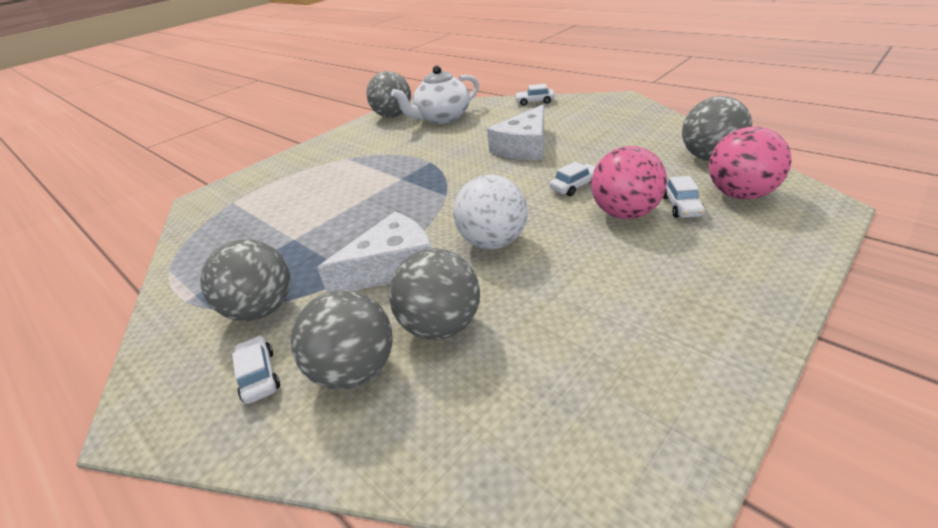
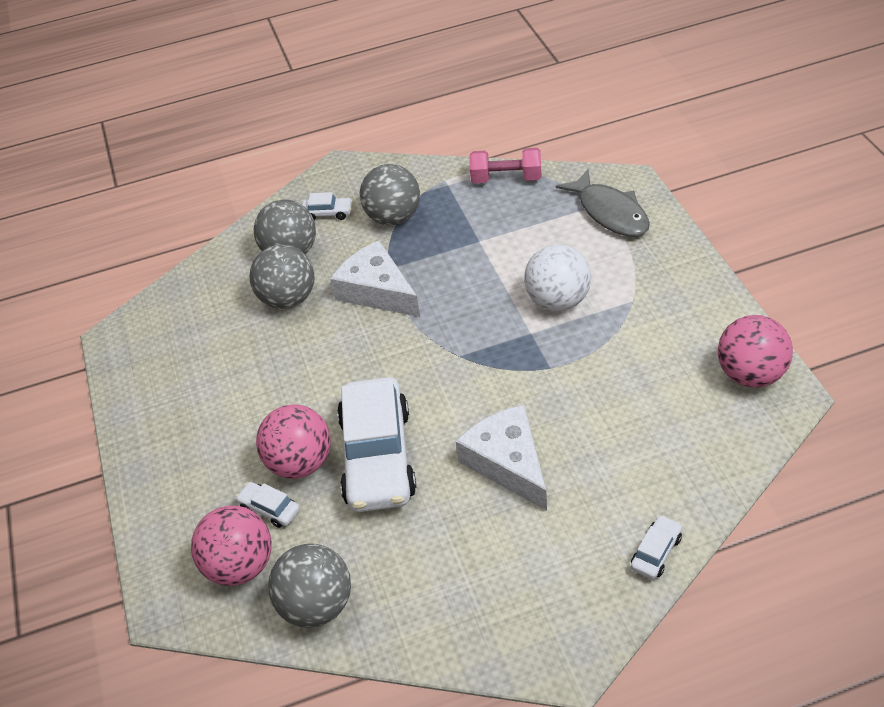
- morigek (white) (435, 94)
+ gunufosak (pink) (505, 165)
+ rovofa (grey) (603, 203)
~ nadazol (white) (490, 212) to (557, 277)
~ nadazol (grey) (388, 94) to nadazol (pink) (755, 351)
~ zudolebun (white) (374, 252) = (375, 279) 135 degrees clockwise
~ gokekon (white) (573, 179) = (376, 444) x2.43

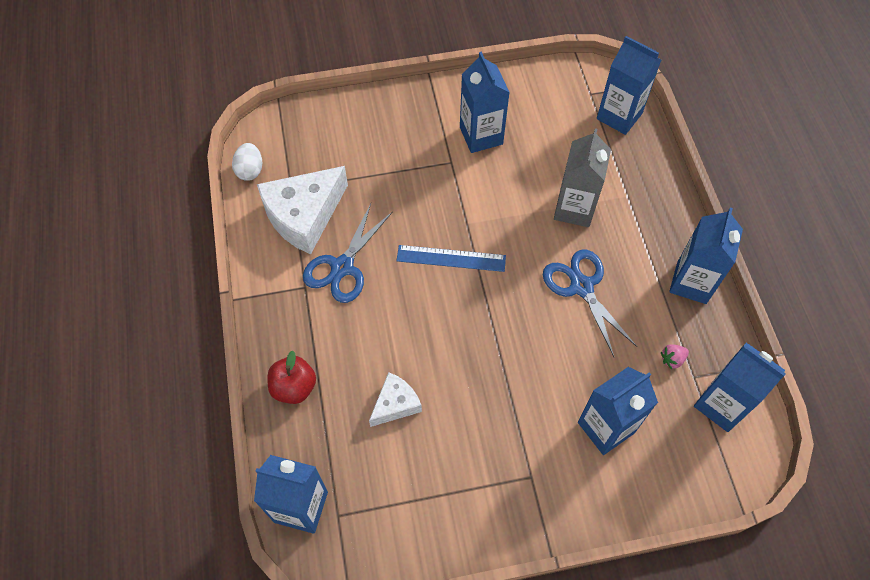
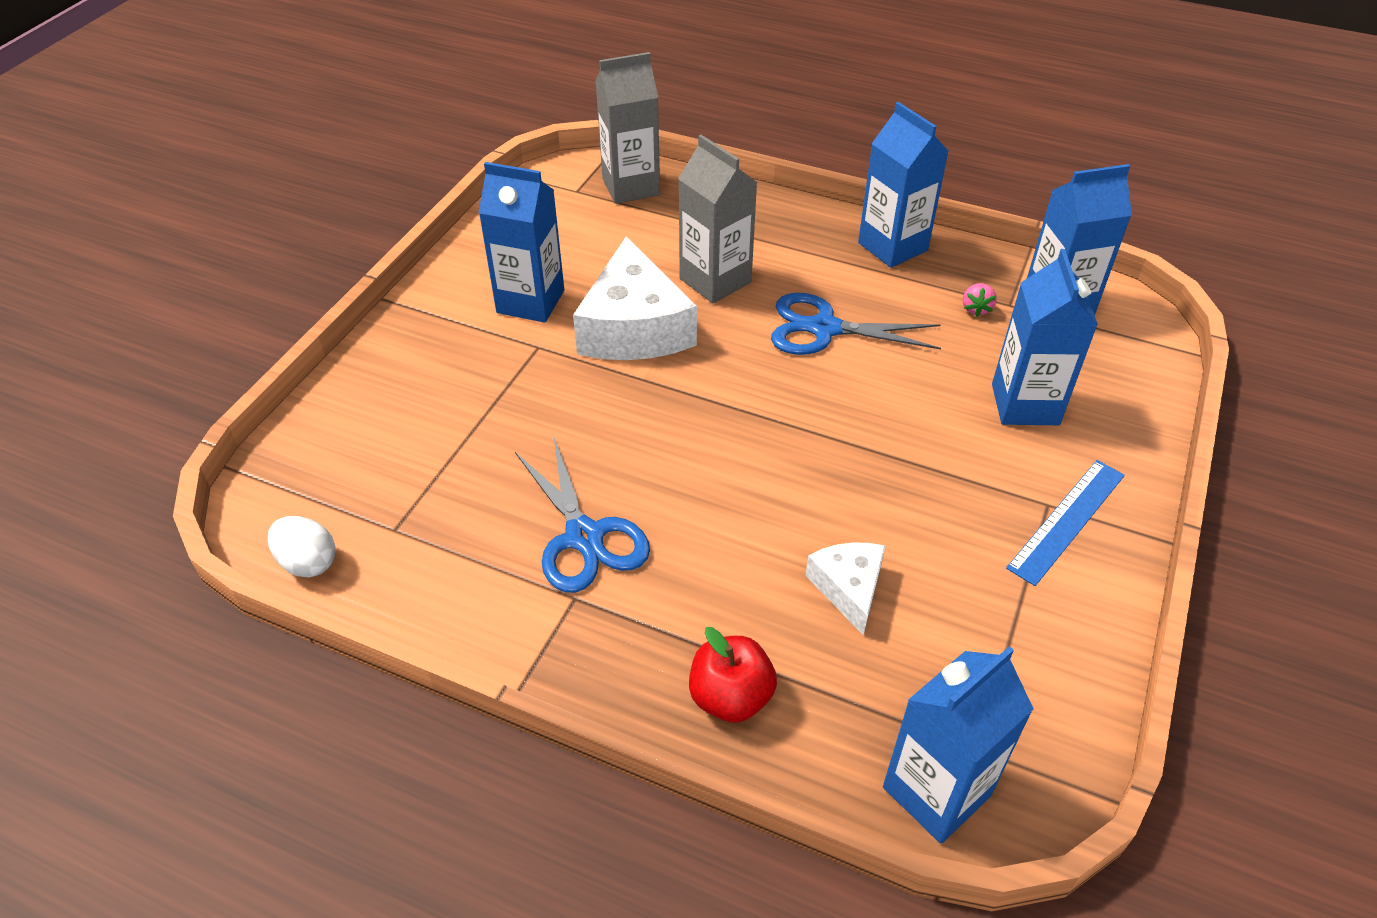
~ zudolebun (white) (302, 210) to (635, 298)
~ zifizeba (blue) (451, 258) to (1065, 523)
~ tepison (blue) (629, 85) to tepison (grey) (628, 128)

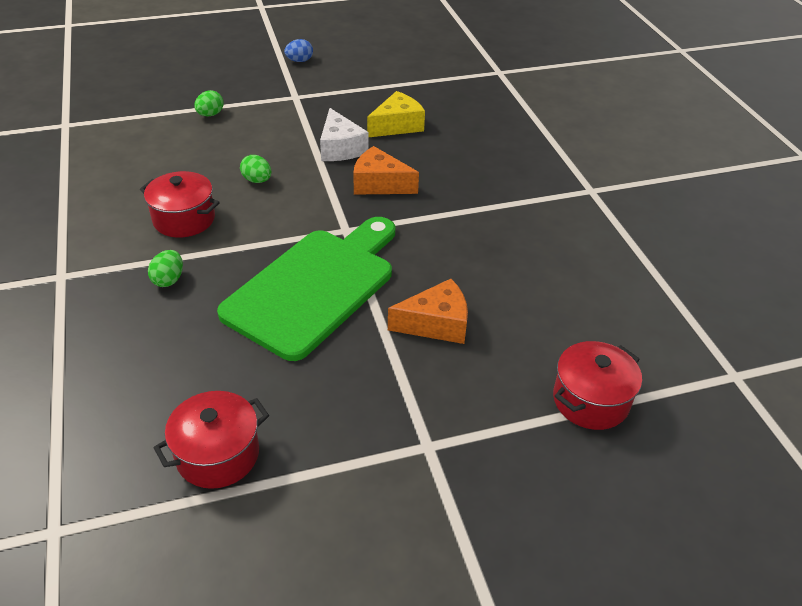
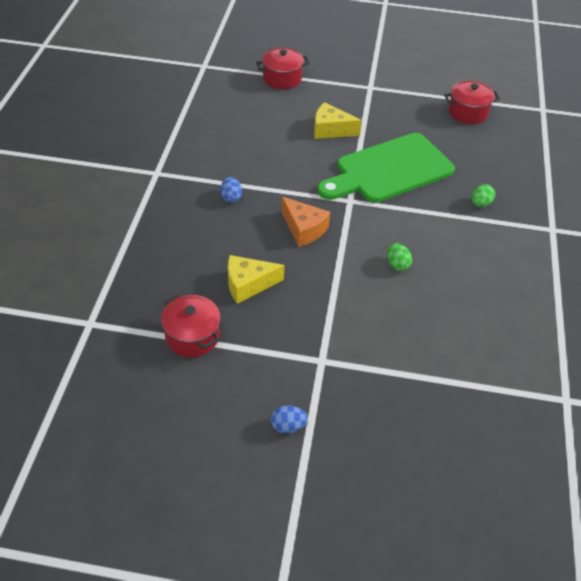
- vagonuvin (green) (209, 103)
- zudolebun (white) (344, 134)
+ vagonuvin (blue) (231, 190)
~ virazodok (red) (180, 204) to (190, 325)
~ zudolebun (orange) (428, 311) to zudolebun (yellow) (338, 120)

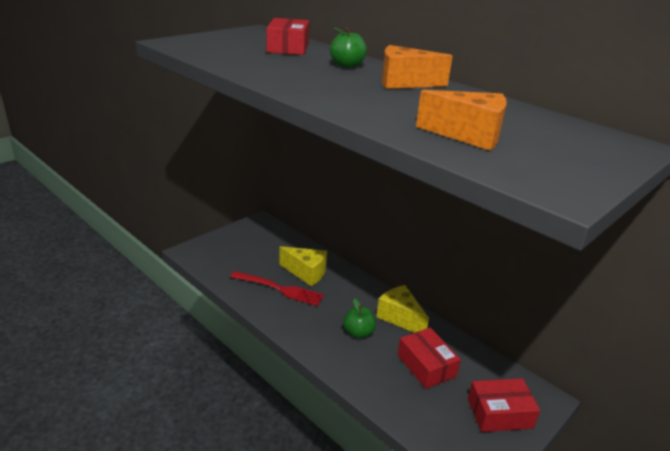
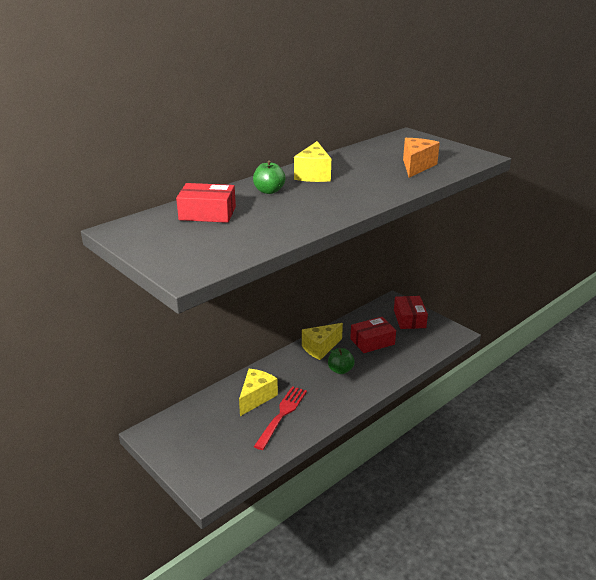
~ zudolebun (orange) (417, 67) to zudolebun (yellow) (312, 161)

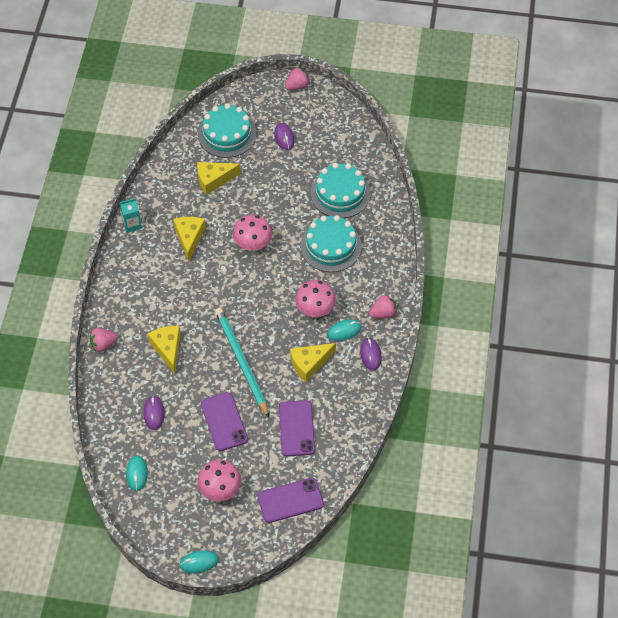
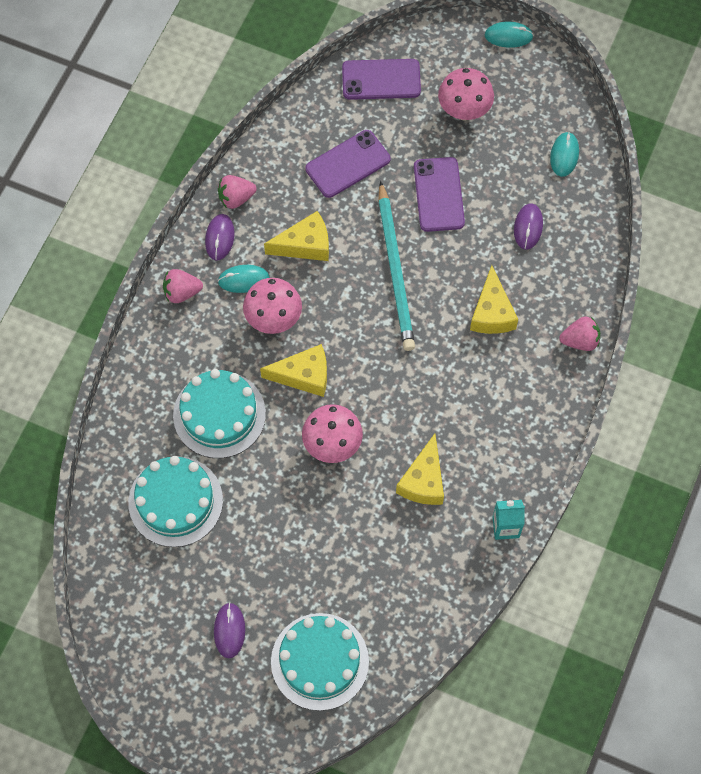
~ zudolebun (yellow) (219, 178) to (293, 370)
~ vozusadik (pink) (297, 79) to (237, 192)
~ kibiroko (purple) (297, 428) = (348, 164) 45 degrees clockwise

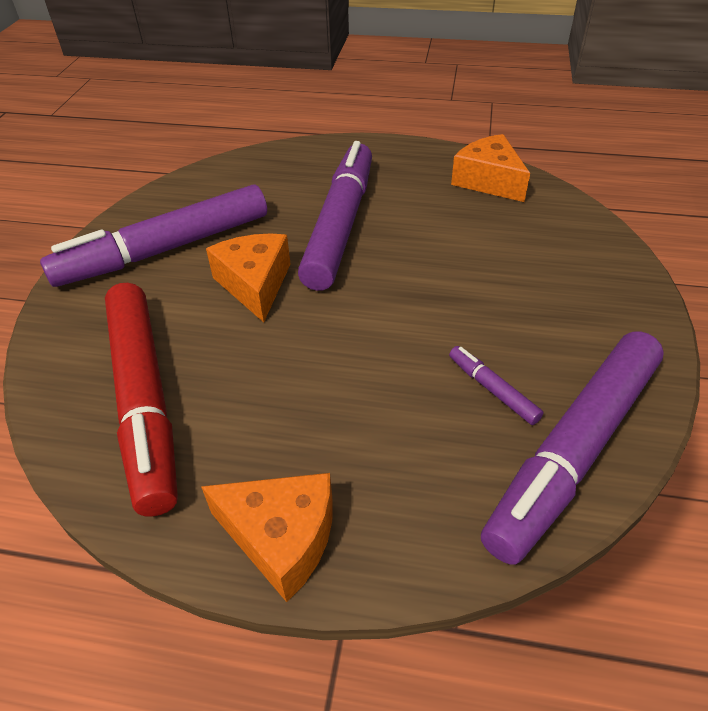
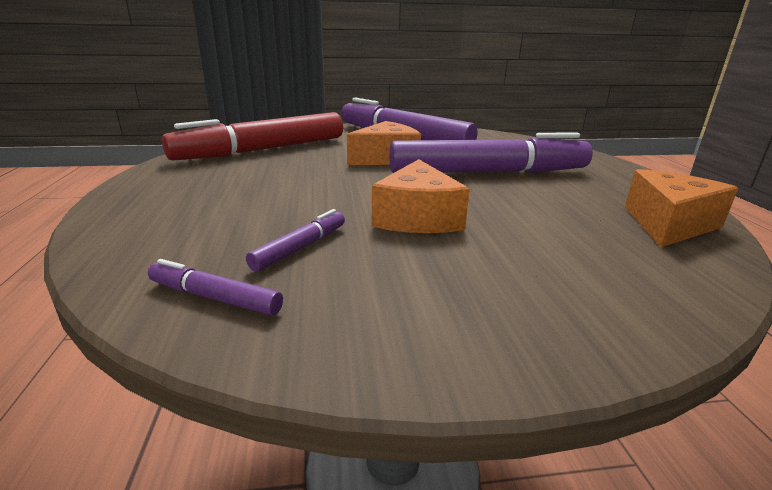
~ zudolebun (orange) (267, 537) to (421, 196)
~ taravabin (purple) (572, 448) = (215, 287) x0.41

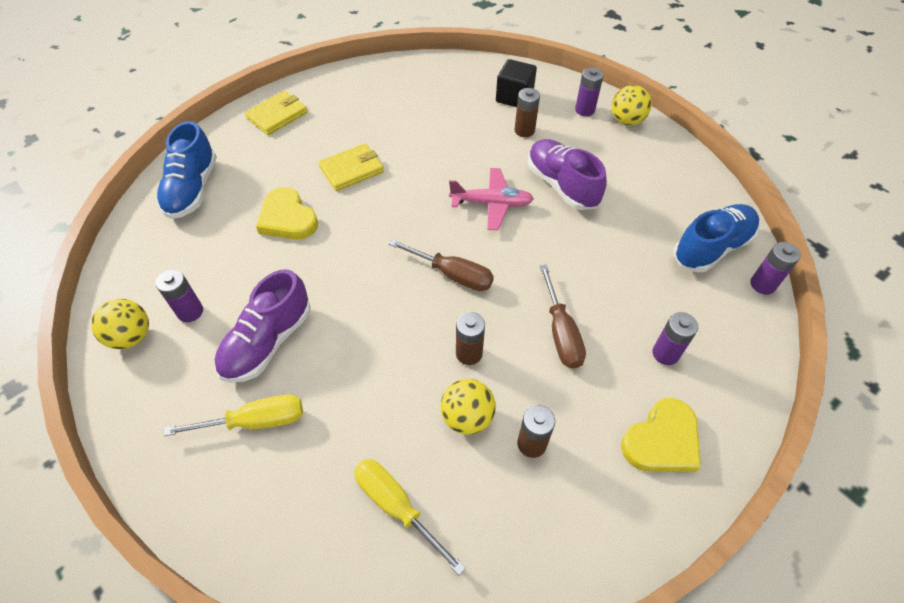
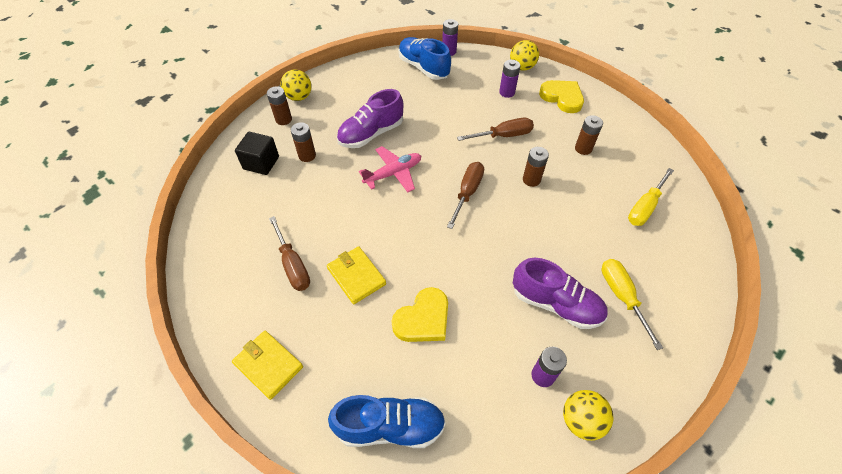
+ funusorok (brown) (289, 253)
~ nadazol (yellow) (468, 407) to (524, 55)
~ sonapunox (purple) (589, 92) to sonapunox (brown) (279, 105)
~ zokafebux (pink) (491, 199) = (390, 169) 60 degrees clockwise

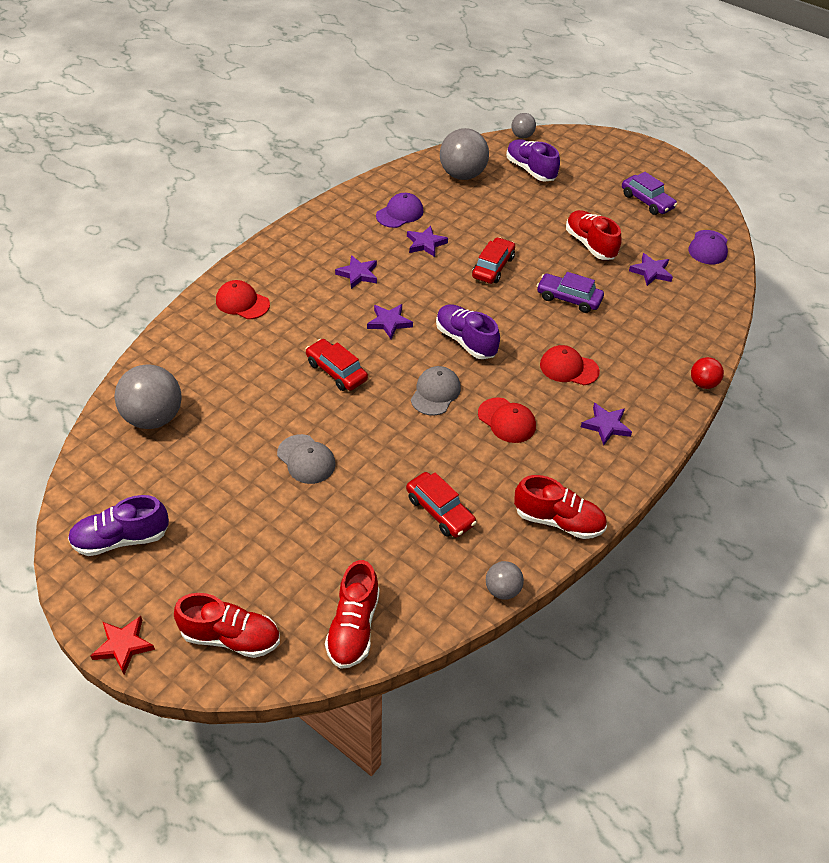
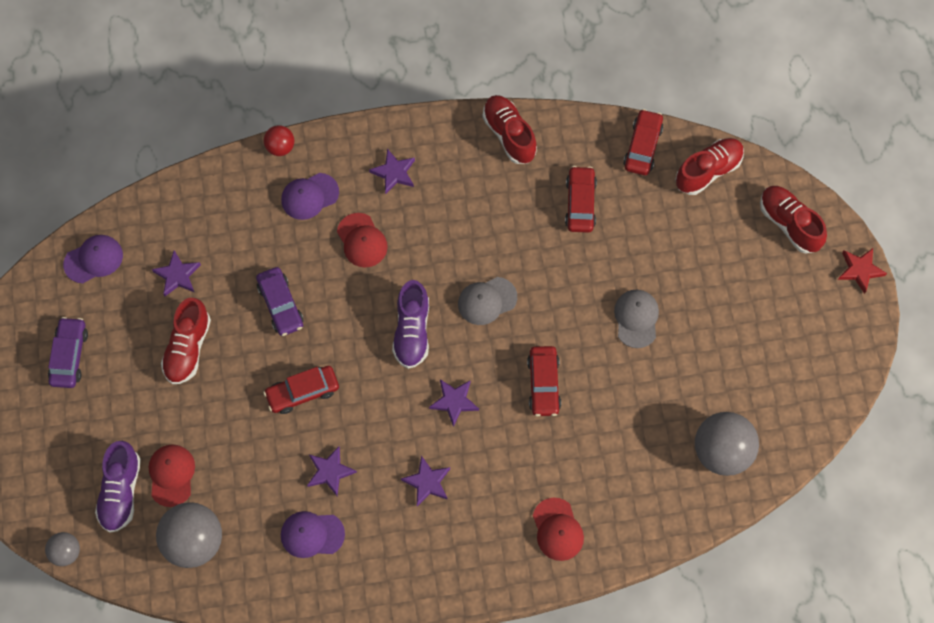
- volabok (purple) (118, 525)
- nadazol (grey) (505, 580)
+ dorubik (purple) (310, 196)
+ gokekon (red) (643, 142)
~ dorubik (red) (507, 420) to (172, 475)

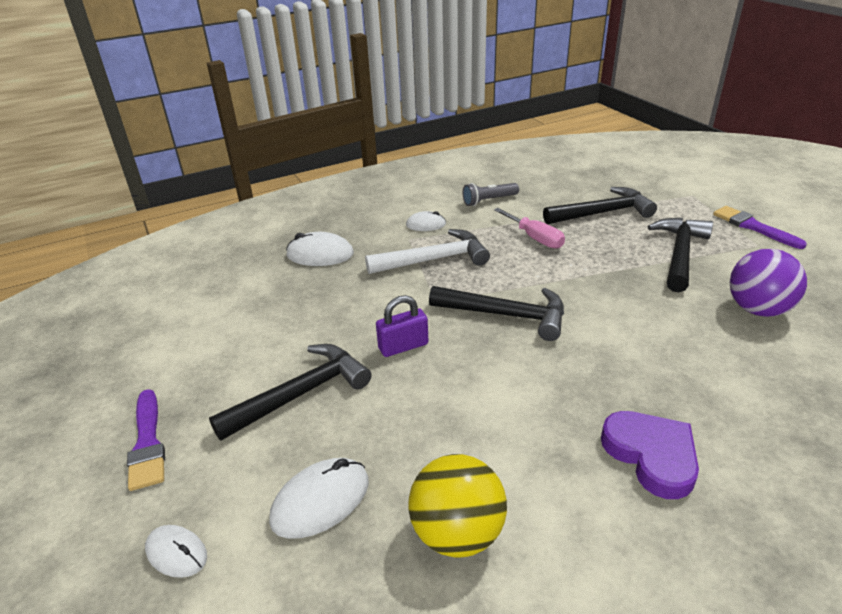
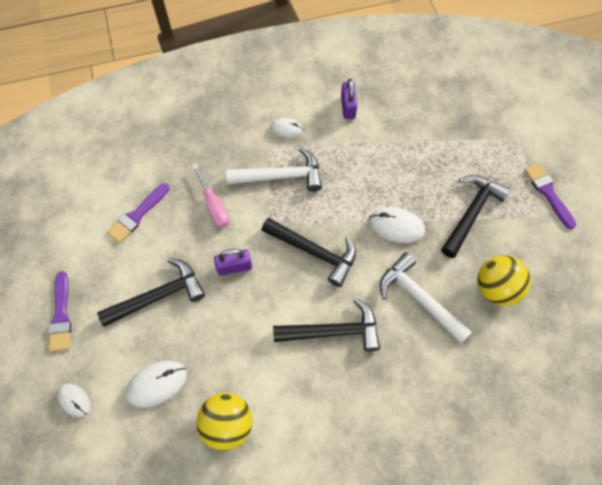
- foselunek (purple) (650, 455)
+ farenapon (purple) (138, 213)
+ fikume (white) (426, 297)
~ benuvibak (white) (320, 249) to (397, 225)
~ funusorok (pink) (529, 228) to (210, 196)
~ fikume (black) (600, 205) to (326, 325)
~ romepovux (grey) (491, 194) to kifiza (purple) (349, 98)
~ nadazol (purple) (768, 283) to nadazol (yellow) (504, 280)

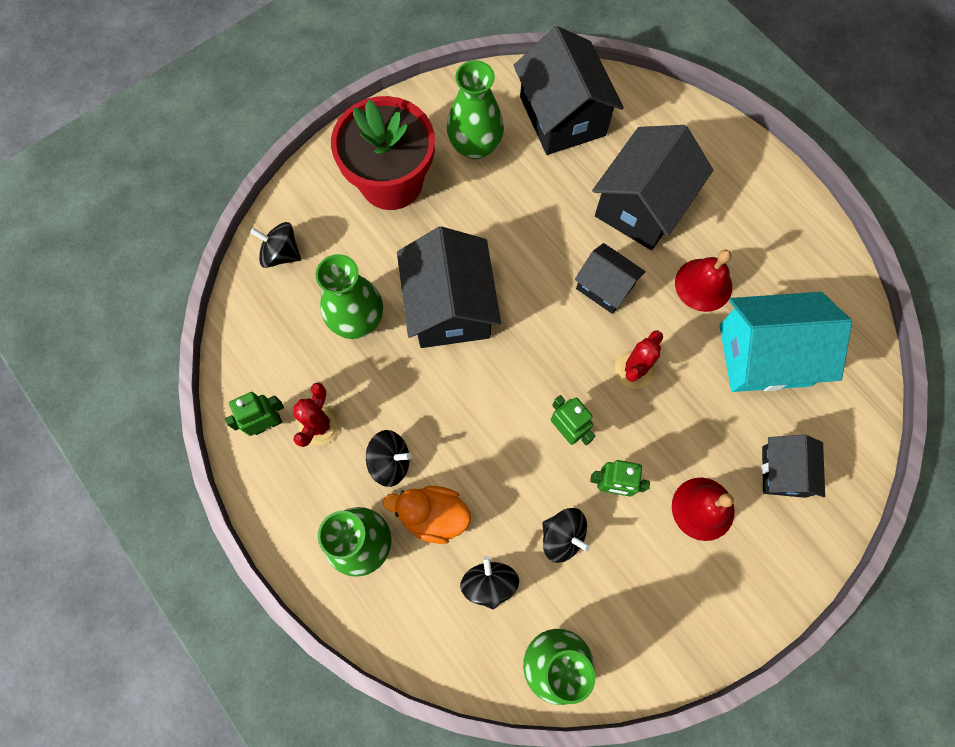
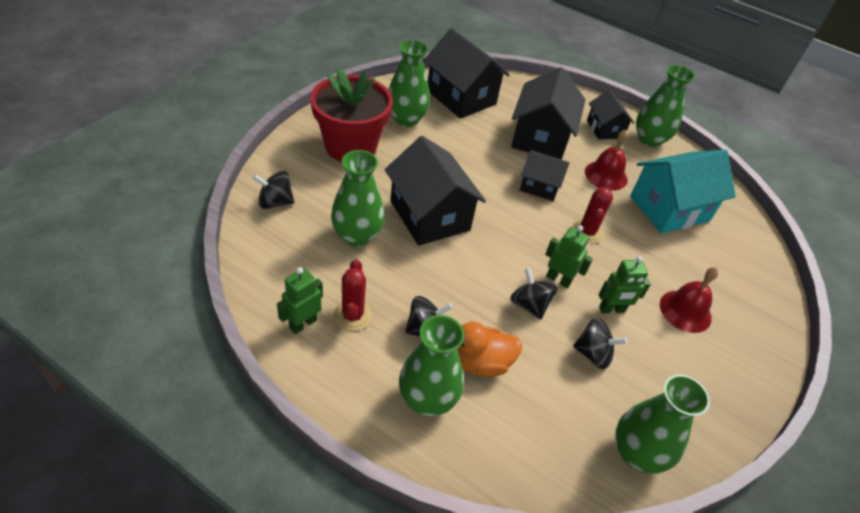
+ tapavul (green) (665, 106)
~ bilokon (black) (489, 582) to (534, 293)
~ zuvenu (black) (793, 466) to (610, 115)

